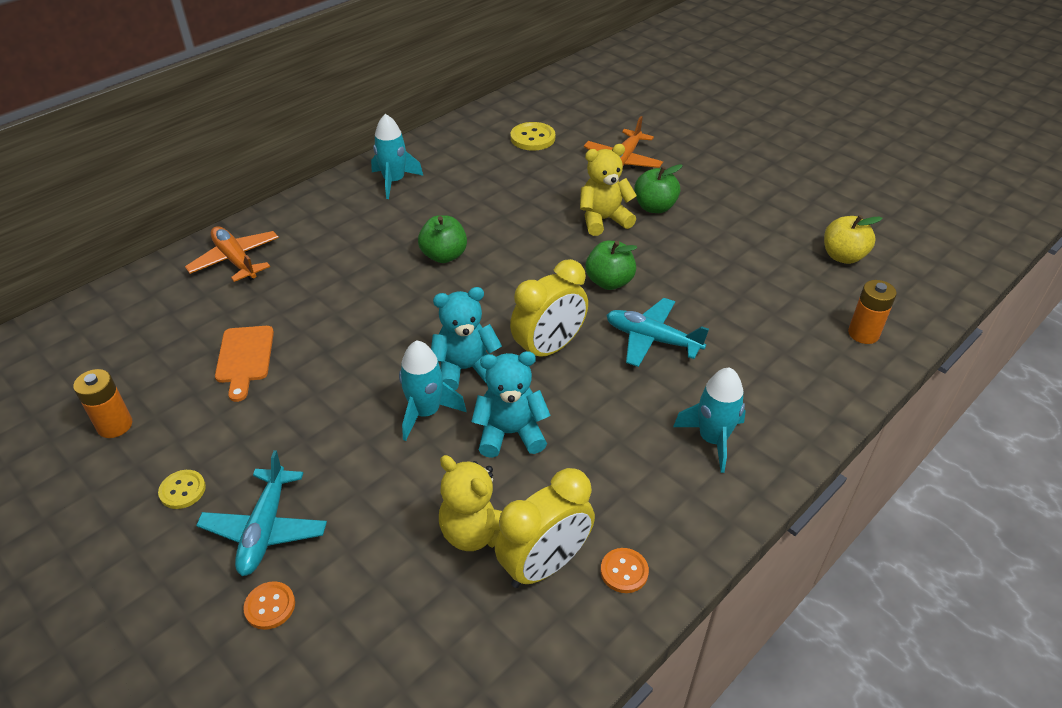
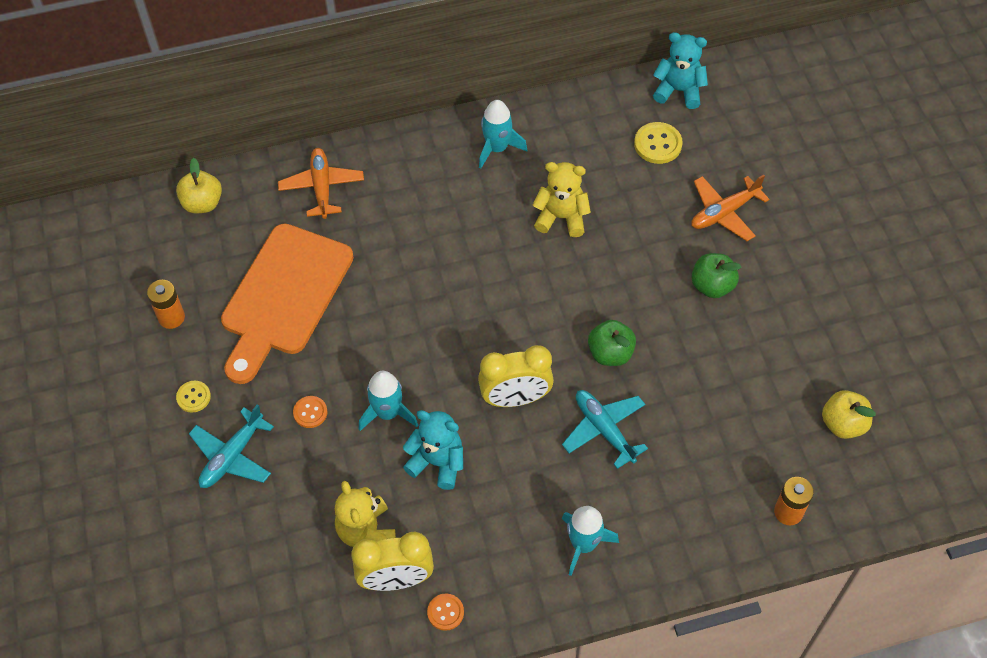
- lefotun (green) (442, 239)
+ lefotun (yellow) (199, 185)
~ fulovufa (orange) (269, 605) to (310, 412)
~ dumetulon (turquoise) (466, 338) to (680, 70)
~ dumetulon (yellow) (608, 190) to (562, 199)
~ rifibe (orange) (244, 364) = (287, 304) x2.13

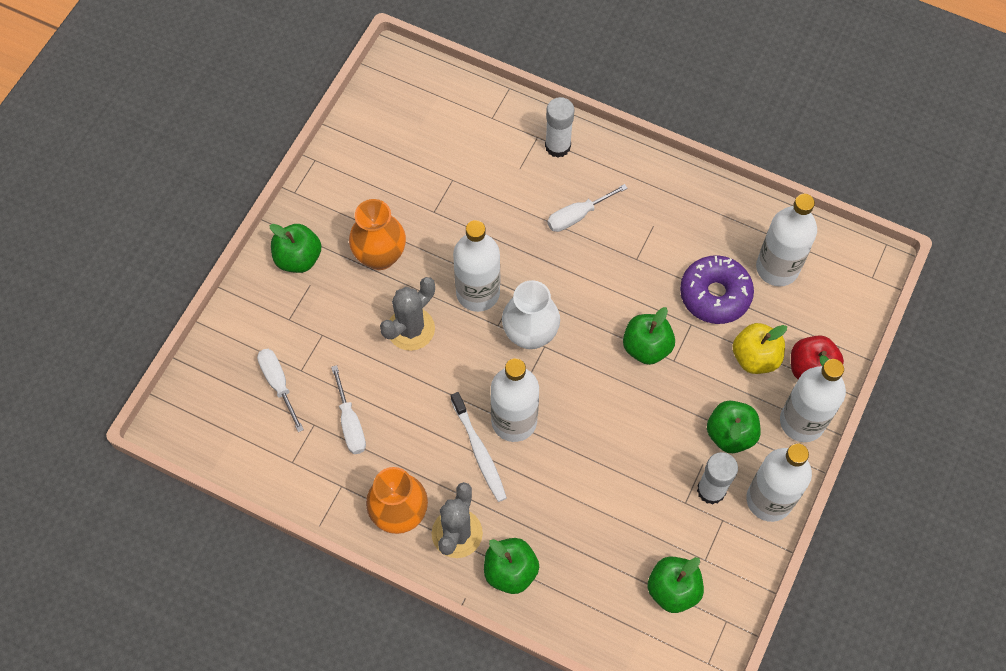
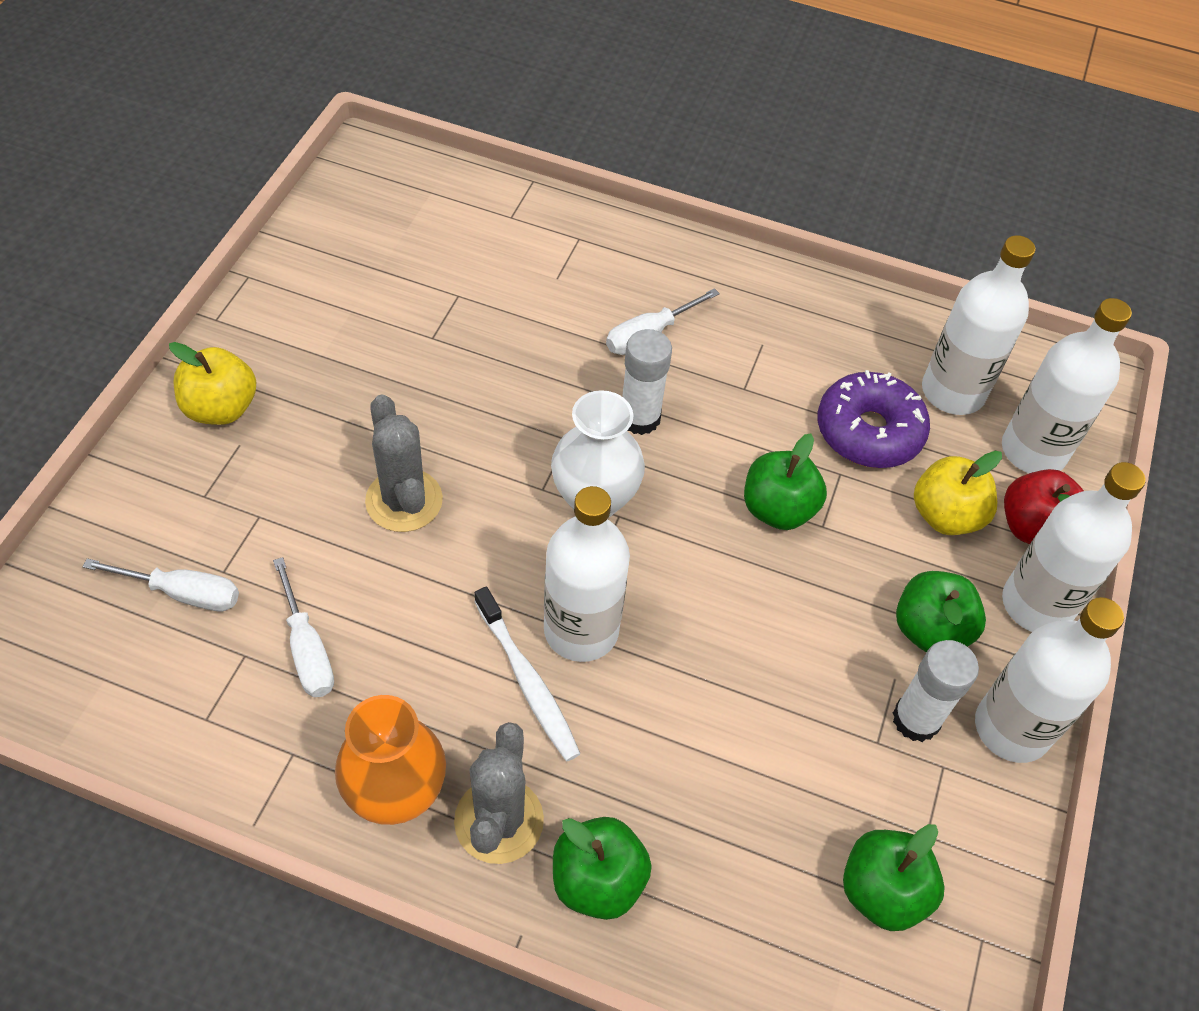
- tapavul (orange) (377, 234)
~ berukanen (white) (476, 266) to (1067, 385)
~ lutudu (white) (560, 127) to (647, 382)
~ lefotun (green) (295, 248) to lefotun (yellow) (212, 383)
~ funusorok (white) (280, 390) = (161, 584) 135 degrees clockwise
~ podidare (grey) (407, 314) = (404, 463) 60 degrees counterclockwise

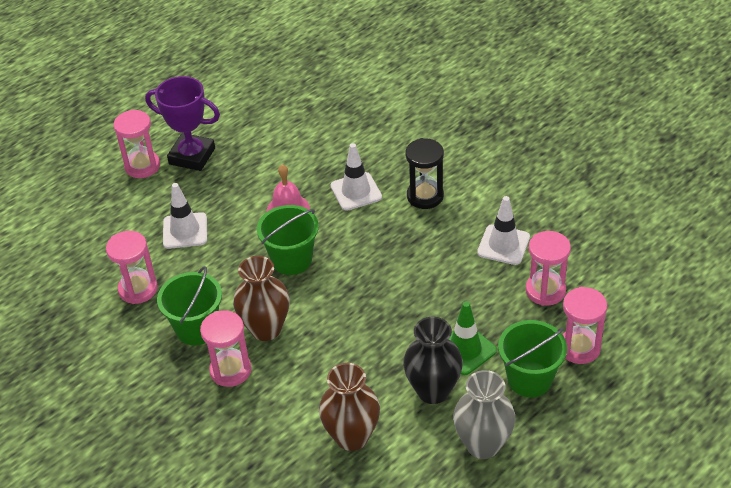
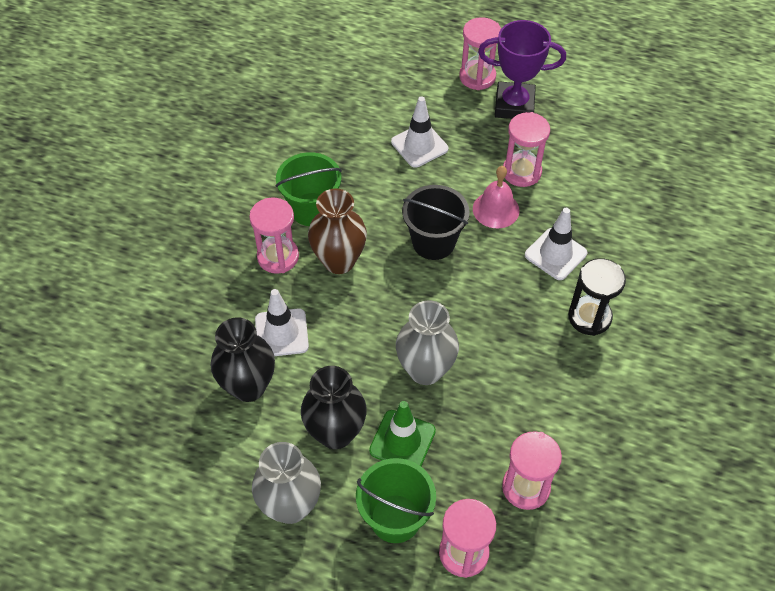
+ tapavul (grey) (427, 342)
~ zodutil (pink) (132, 267) to (526, 149)
~ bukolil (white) (503, 230) to (282, 322)
~ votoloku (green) (288, 240) to votoloku (black) (436, 222)
~ tapavul (brown) (349, 407) to tapavul (black) (243, 360)
~ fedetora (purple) (182, 123) = (522, 69) 75 degrees counterclockwise

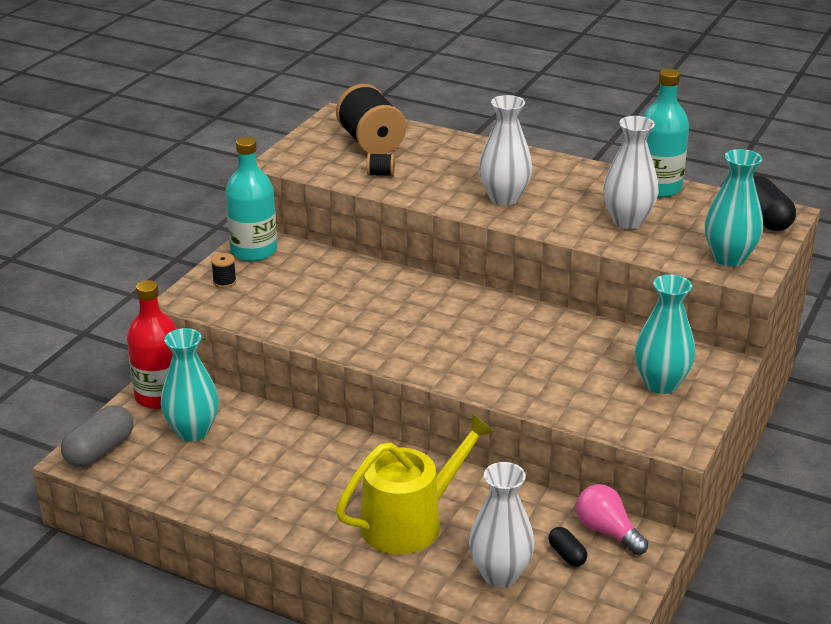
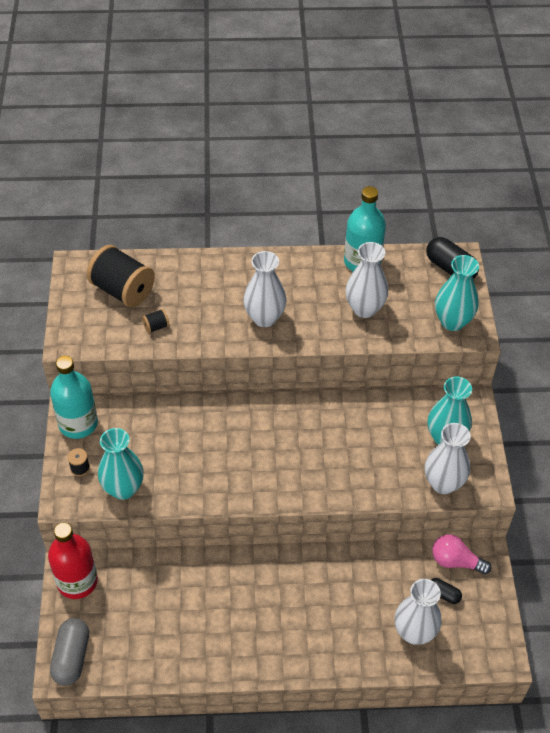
- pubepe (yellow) (415, 483)
+ tapavul (white) (448, 458)
~ tapavul (turquoise) (190, 385) to (121, 464)

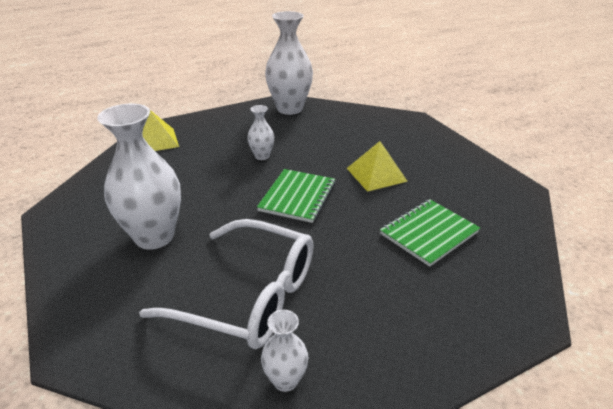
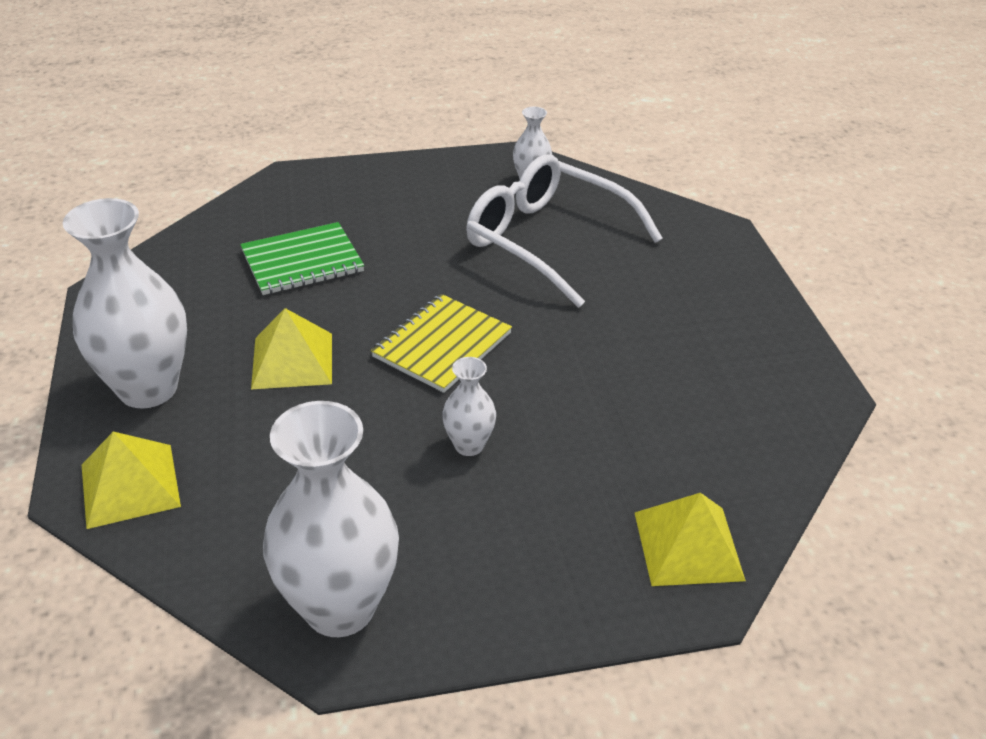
+ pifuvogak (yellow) (131, 480)
~ tapavul (white) (139, 177) to (125, 303)
~ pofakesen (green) (296, 196) to pofakesen (yellow) (441, 343)

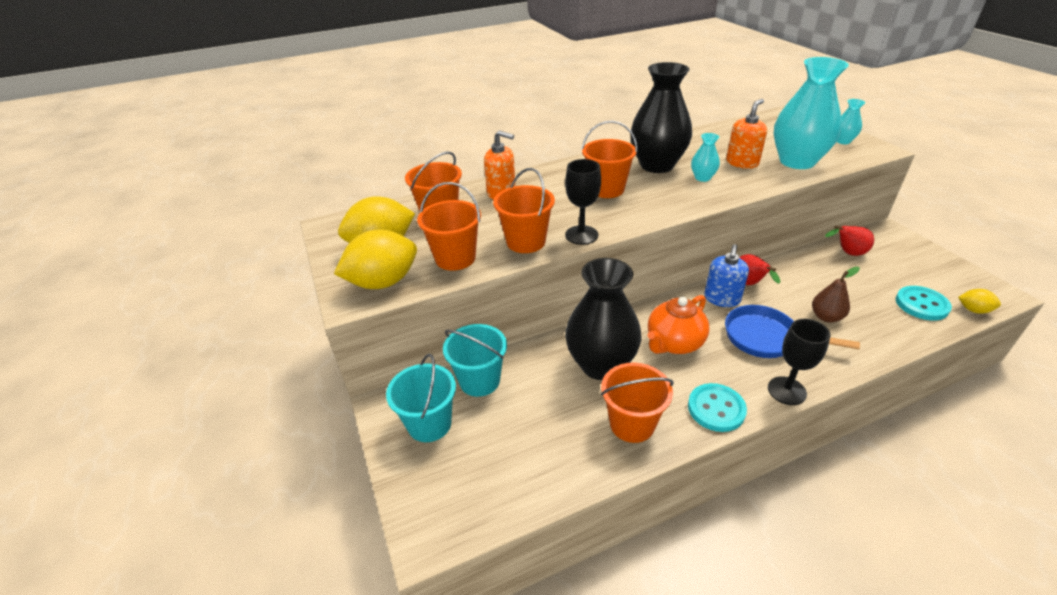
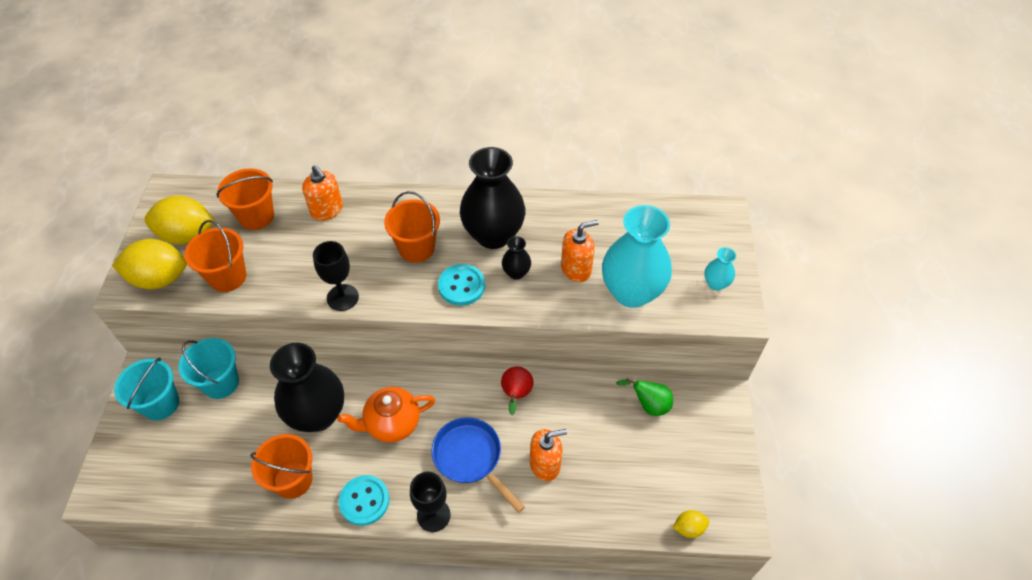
- votoloku (orange) (524, 210)
- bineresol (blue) (726, 275)
~ fulovufa (turquoise) (924, 303) to (461, 285)
~ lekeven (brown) (836, 294) to bineresol (orange) (548, 455)
~ tapavul (turquoise) (705, 157) to tapavul (black) (516, 258)
~ lekeven (red) (849, 241) to lekeven (green) (644, 397)
~ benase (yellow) (979, 301) = (691, 524) 60 degrees counterclockwise

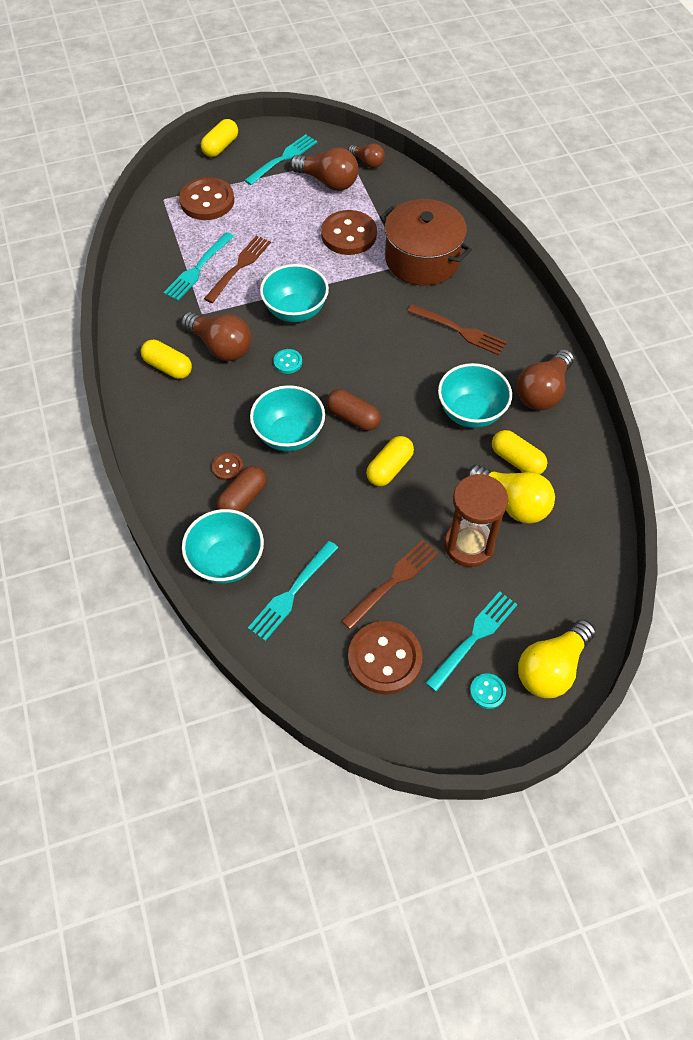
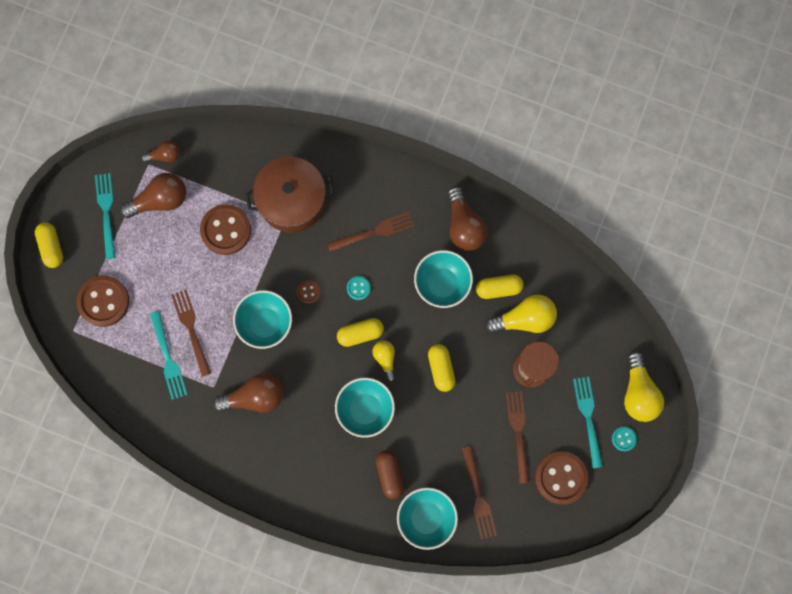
~ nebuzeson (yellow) (166, 359) to (360, 332)
~ fulovufa (brown) (227, 467) to (309, 292)
~ fulovufa (turquoise) (287, 361) to (359, 288)
~ nebuzeson (brown) (353, 410) to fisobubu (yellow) (383, 361)
~ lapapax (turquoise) (293, 591) to lapapax (brown) (479, 492)

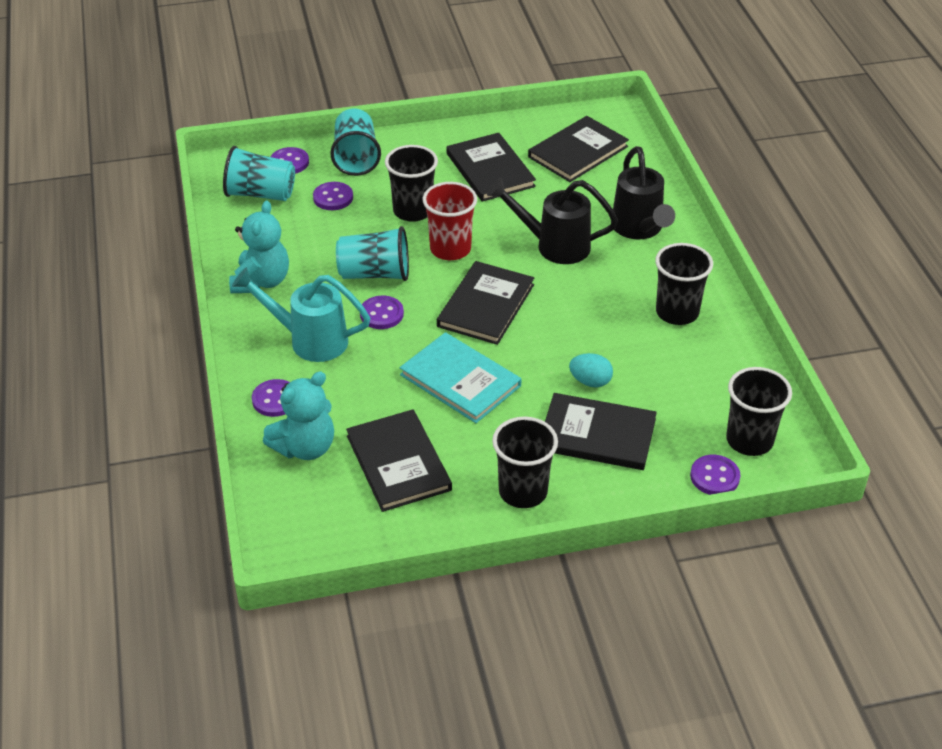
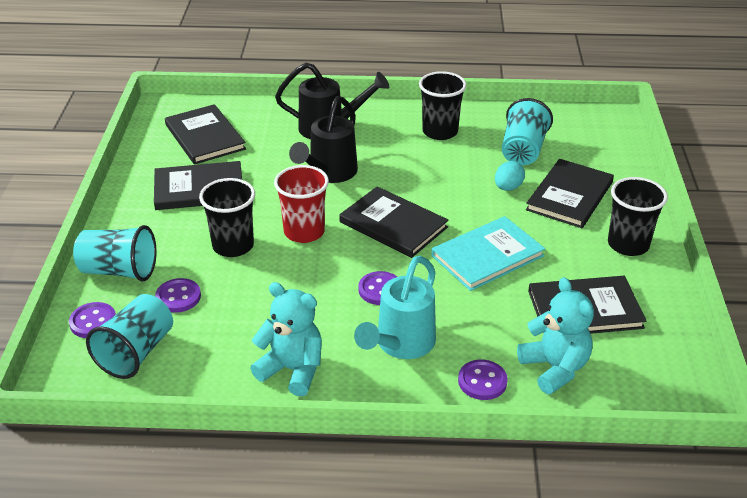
- fulovufa (purple) (715, 475)
- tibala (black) (759, 411)
~ tibala (turquoise) (372, 253) to (527, 131)

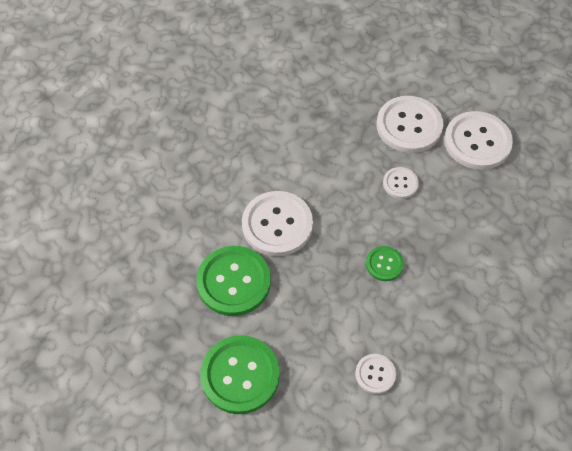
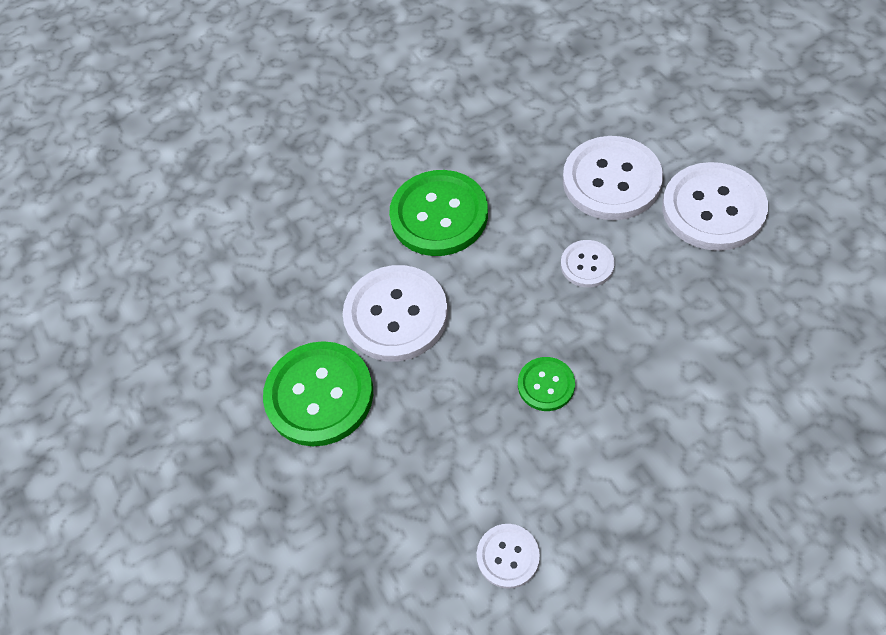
~ fulovufa (green) (240, 374) to (438, 213)

